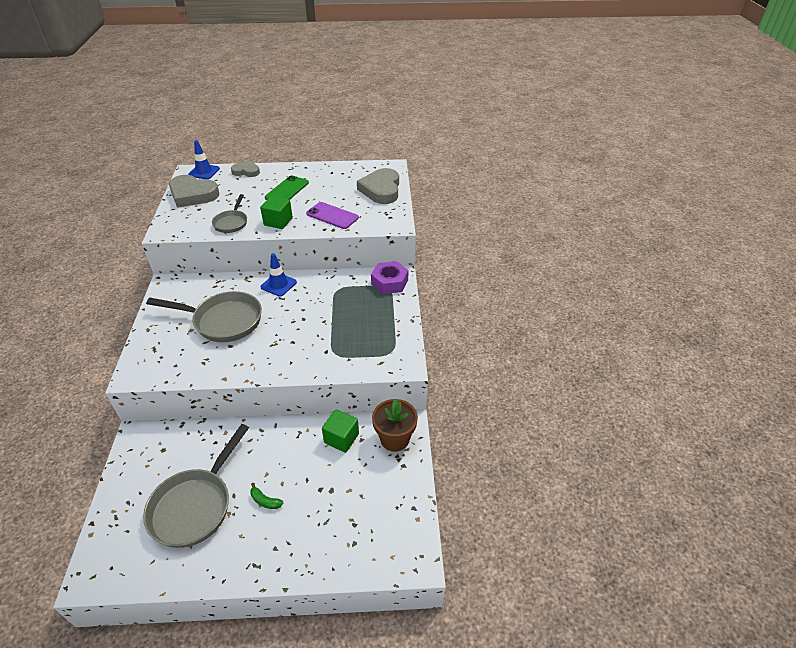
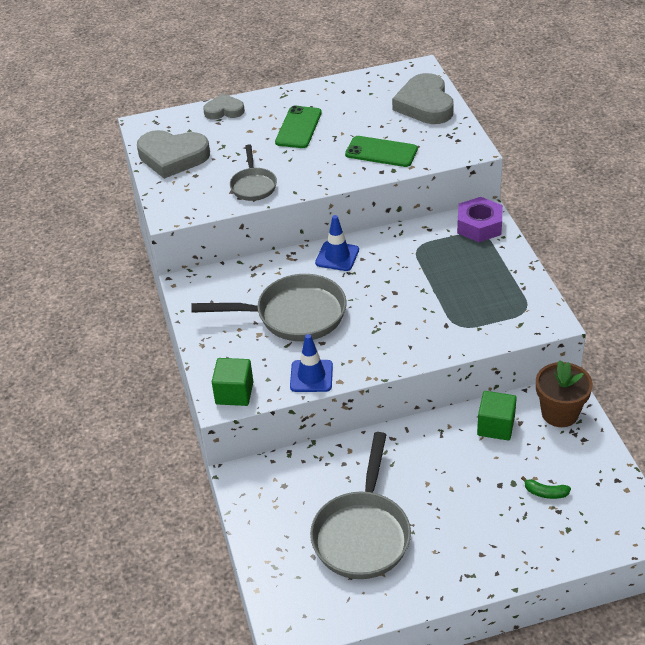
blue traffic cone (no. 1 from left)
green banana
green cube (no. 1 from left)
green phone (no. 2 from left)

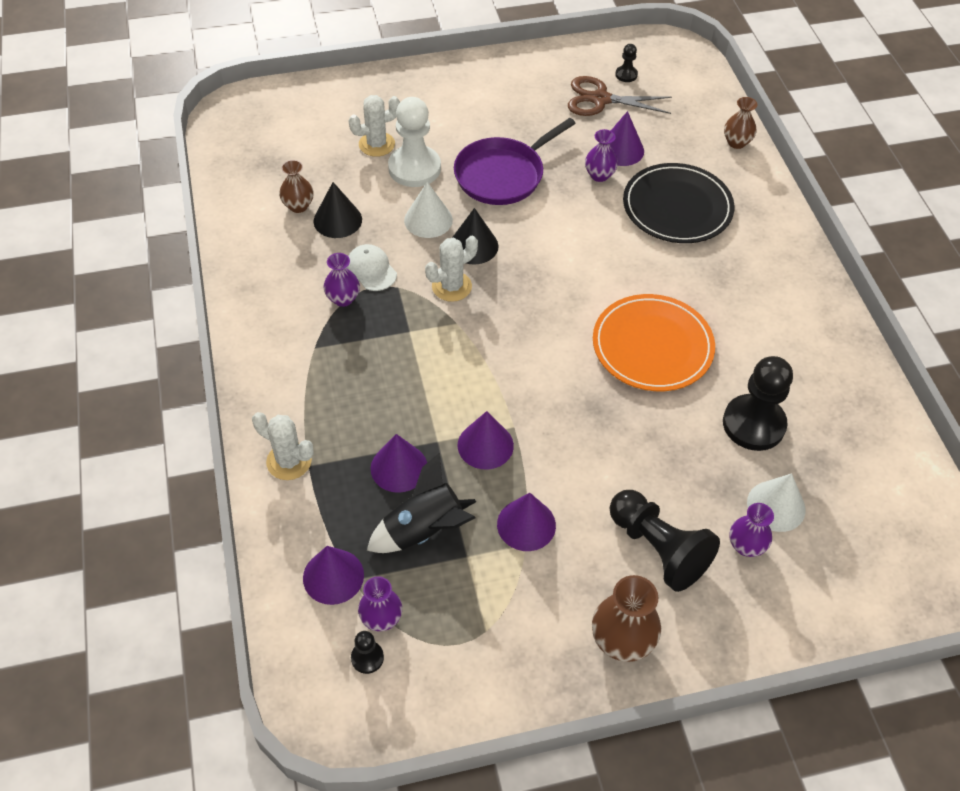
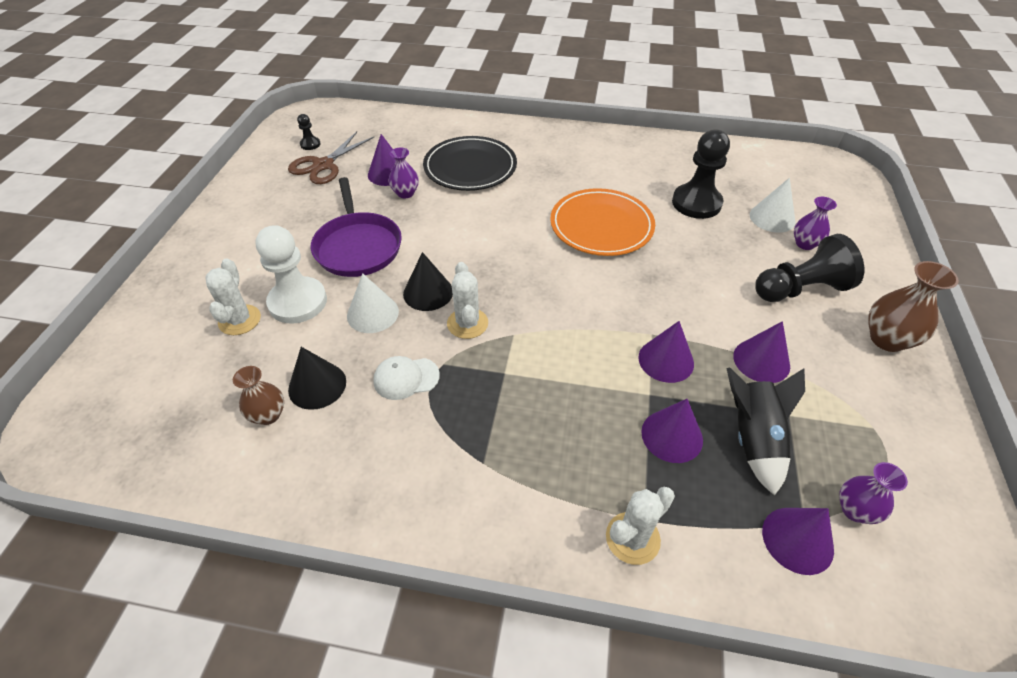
purple vase (no. 1 from left in the first image)
black pawn (no. 1 from left in the first image)
brown vase (no. 3 from left in the first image)

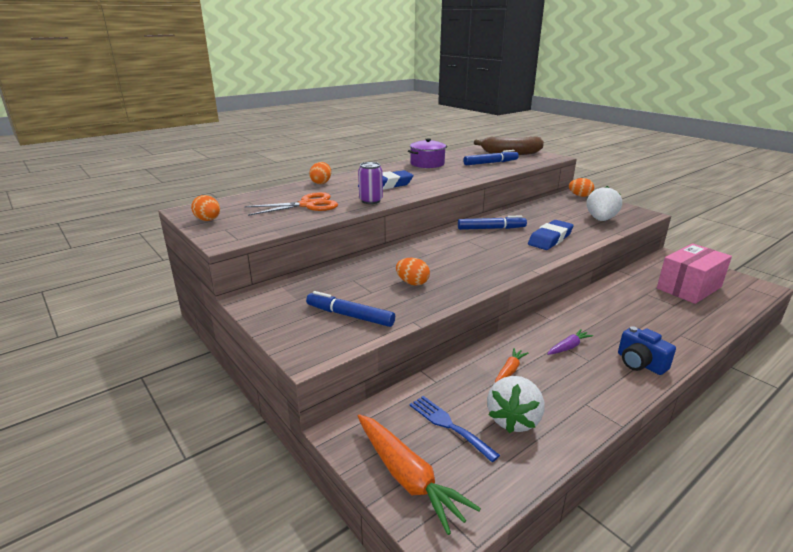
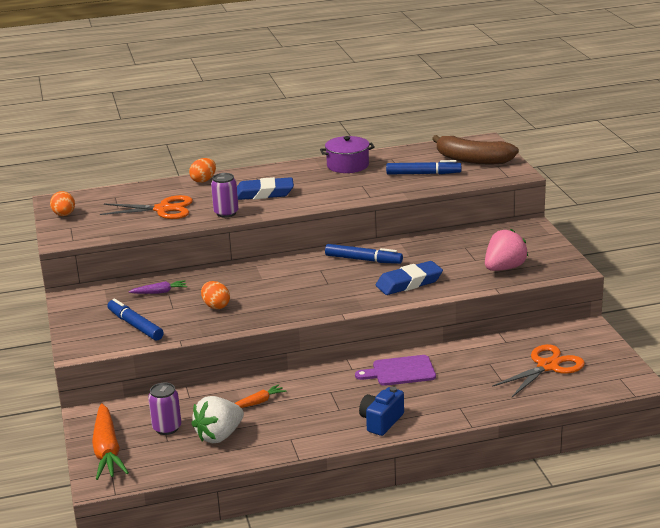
orange egg (no. 4 from left in the first image)
purple cutting board
purple carrot
purple can (no. 1 from left)
orange scissors (no. 2 from left)
pink strawberry
blue camera

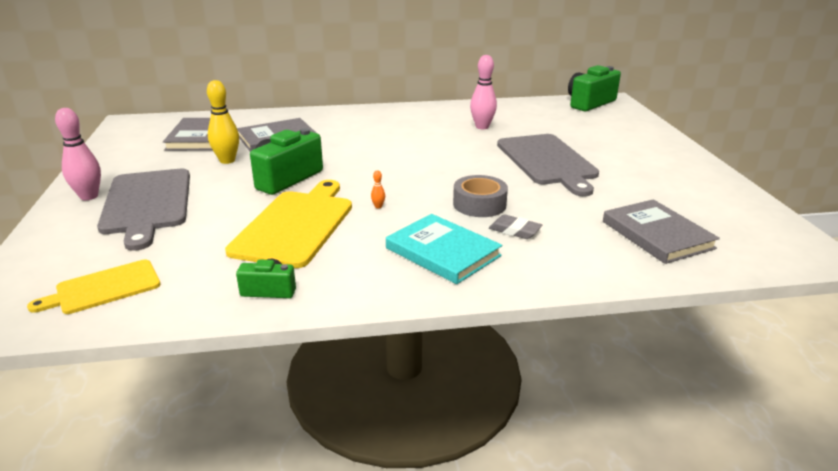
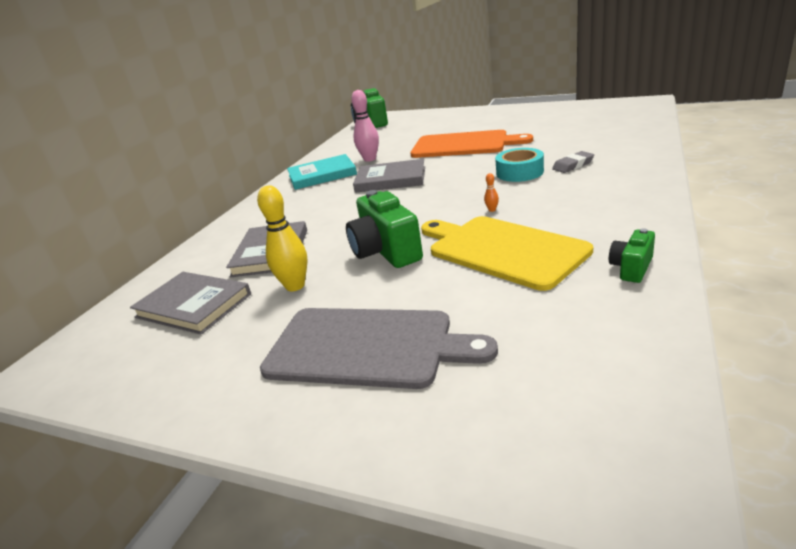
yellow cutting board (no. 1 from left in the first image)
pink bowling pin (no. 1 from left in the first image)
turquoise book
grey book (no. 3 from left)
turquoise tape
orange cutting board

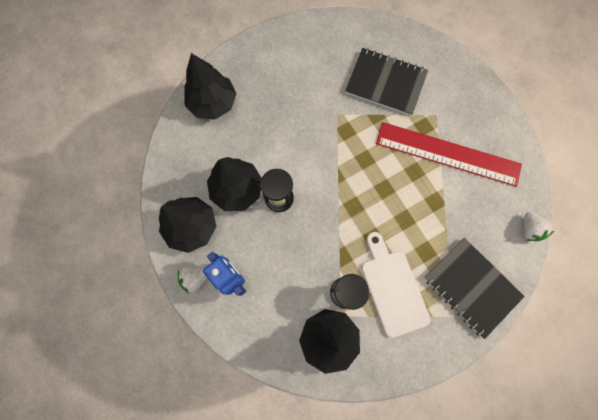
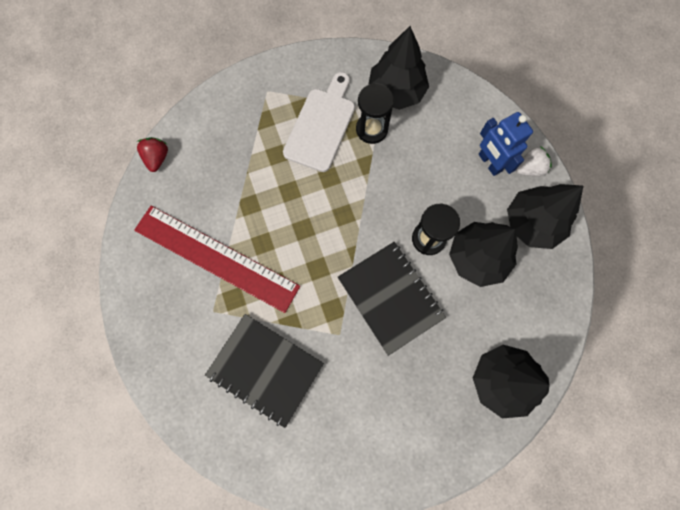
black notebook (no. 2 from left)
red strawberry
white cutting board

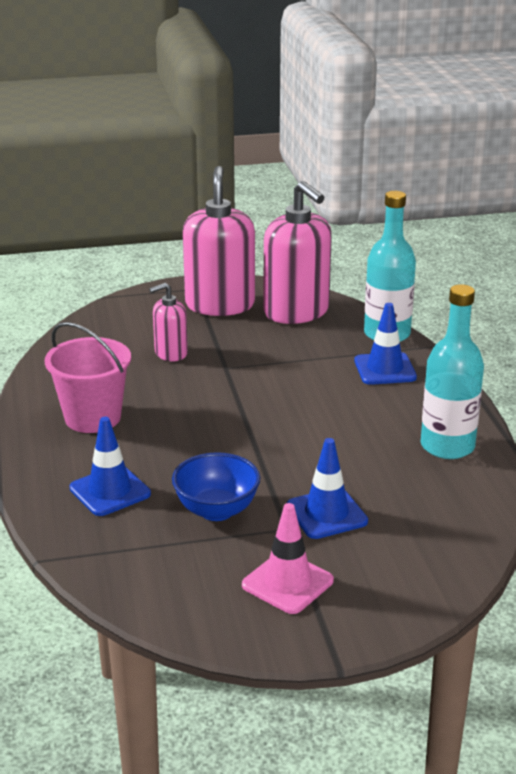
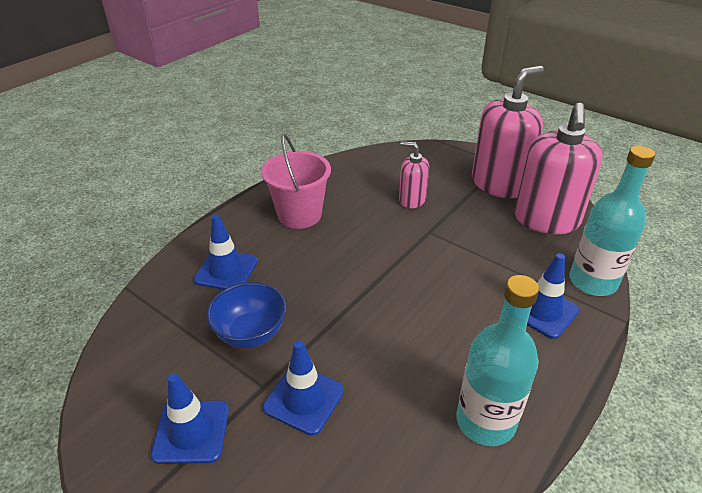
blue traffic cone (no. 1 from left)

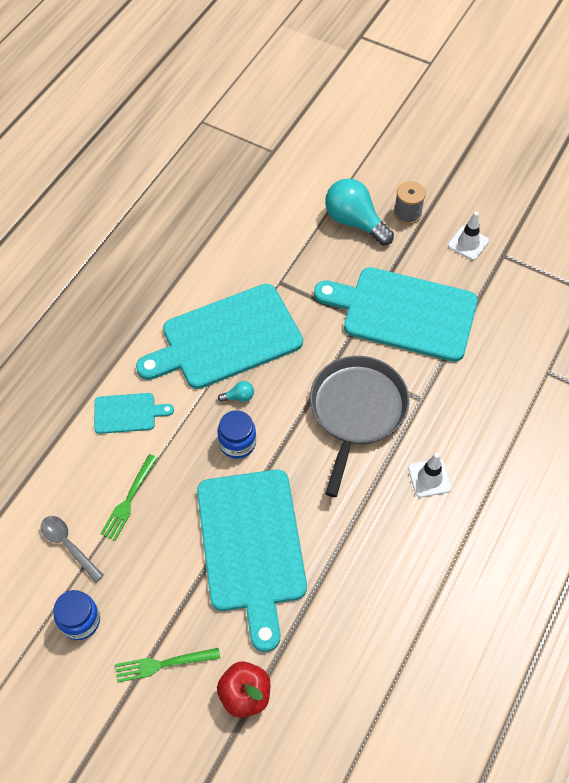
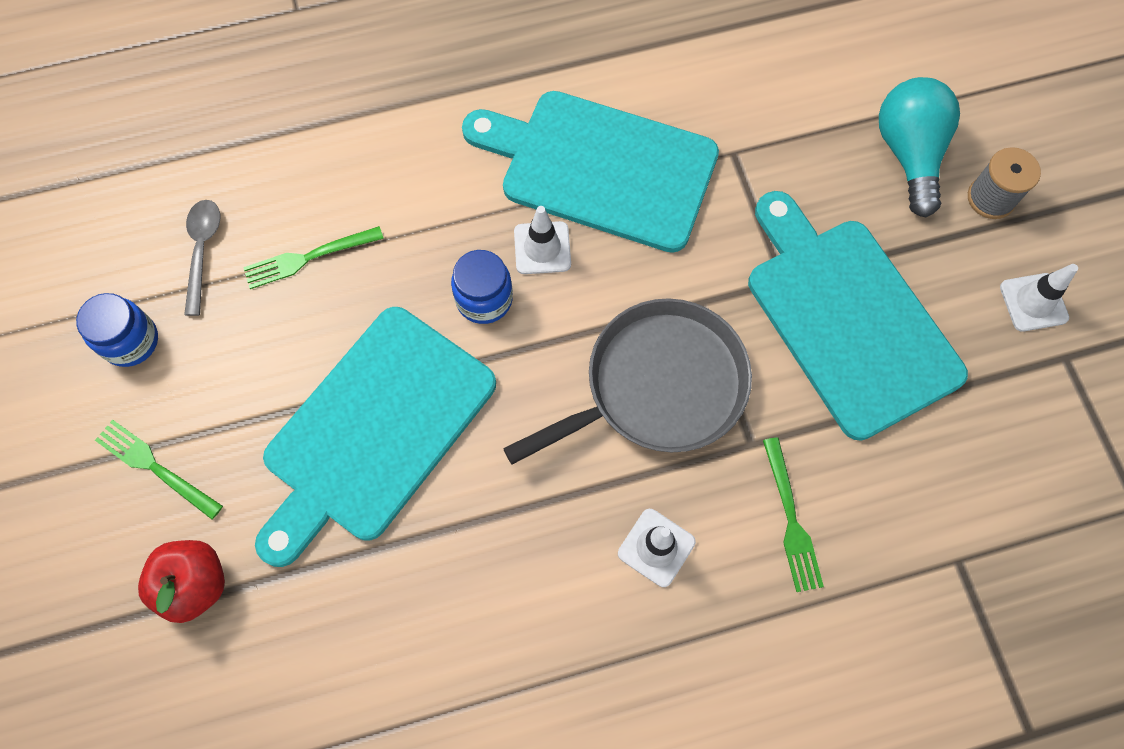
turquoise cutting board (no. 1 from left in the first image)
green fork (no. 3 from left)
white traffic cone (no. 1 from left)

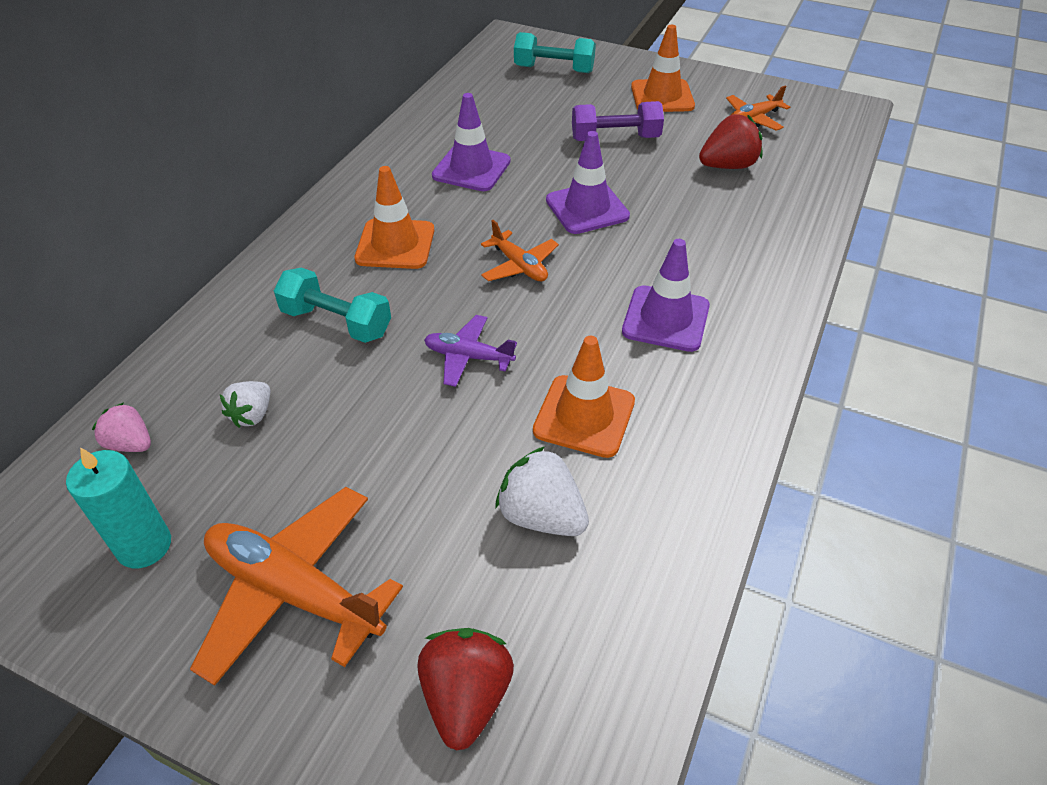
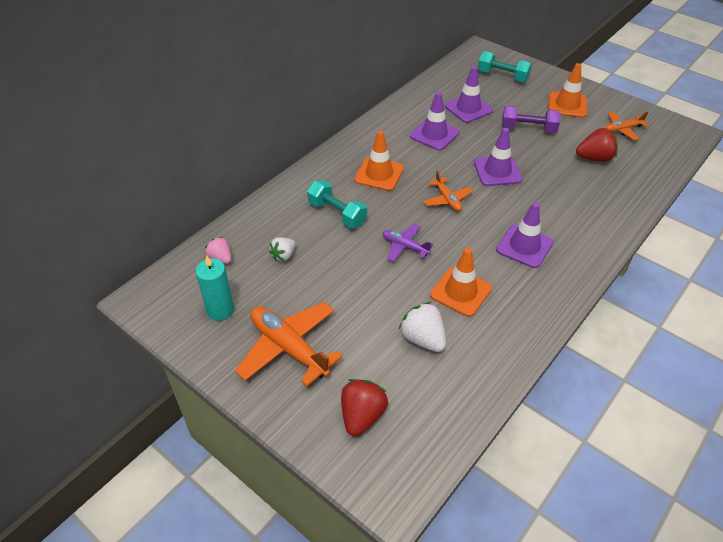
purple traffic cone (no. 2 from left)

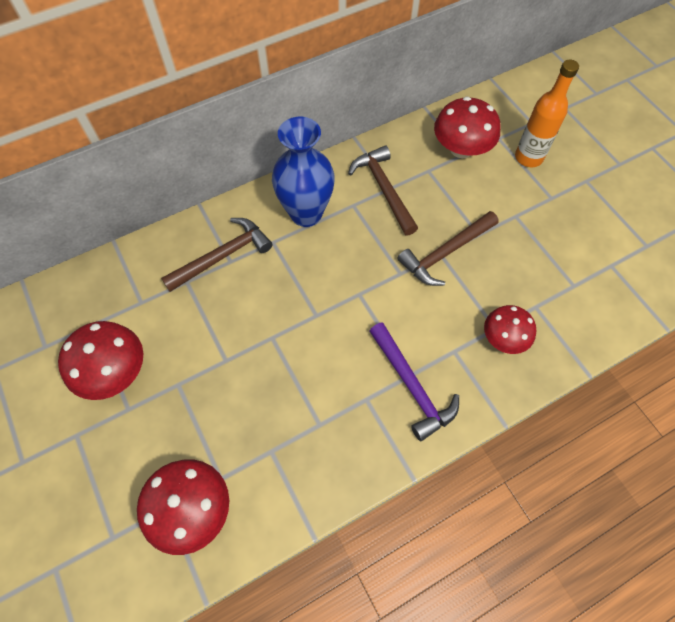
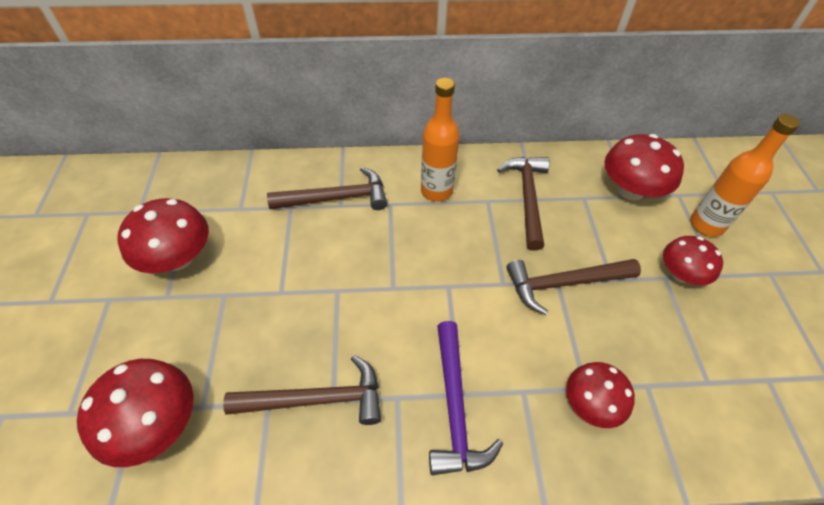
brown hammer (no. 1 from left)
red mushroom (no. 5 from left)
orange bottle (no. 1 from left)

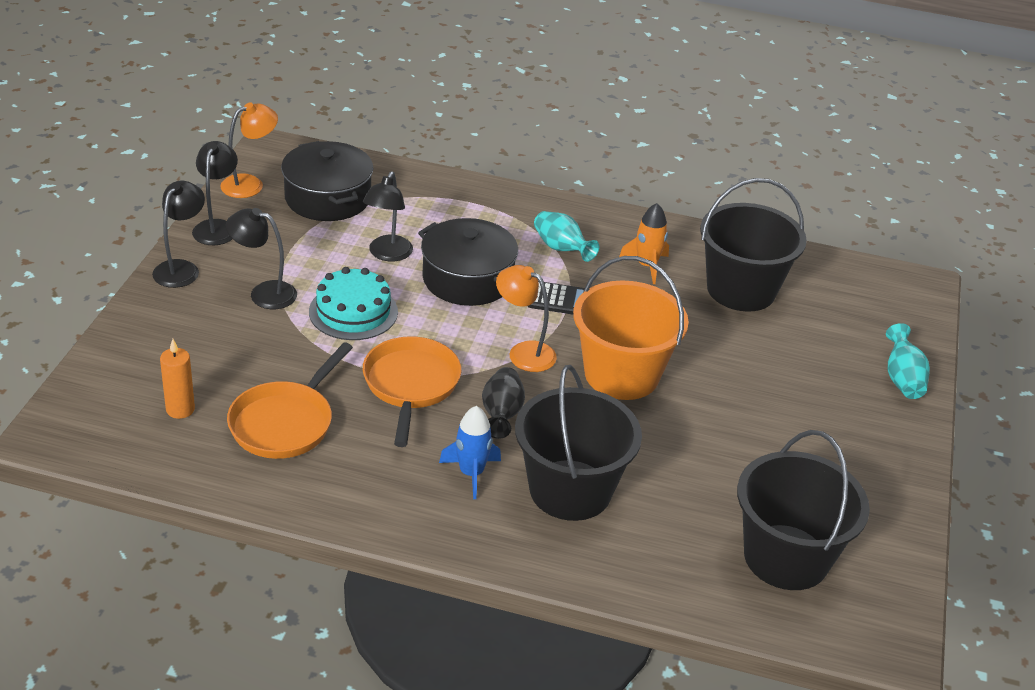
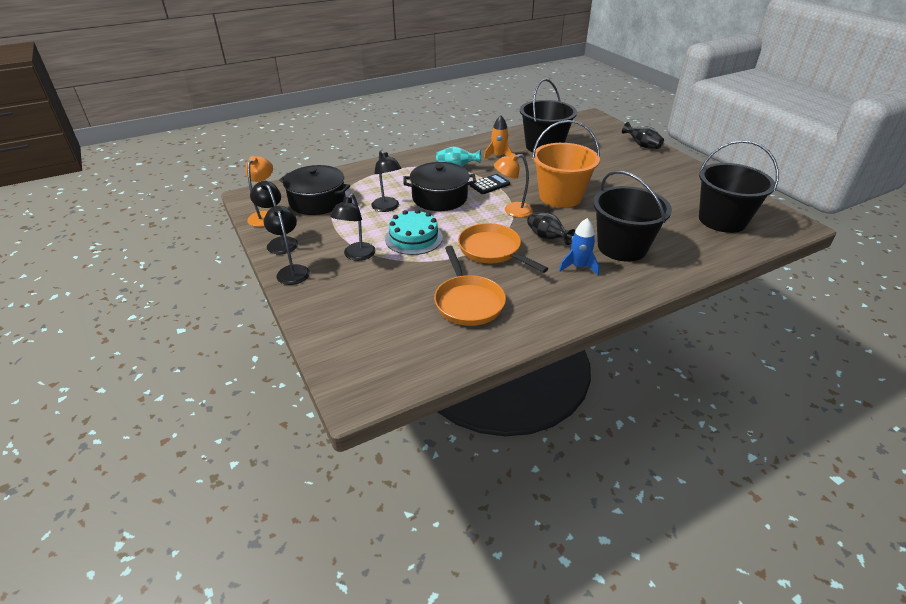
orange candle
black vase (no. 2 from left)
black lamp (no. 3 from left)

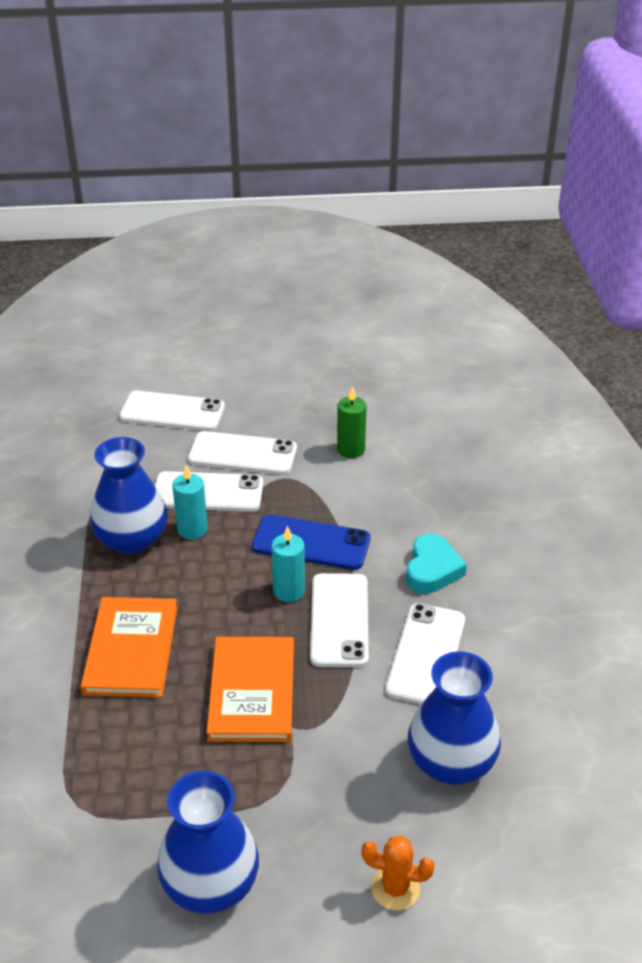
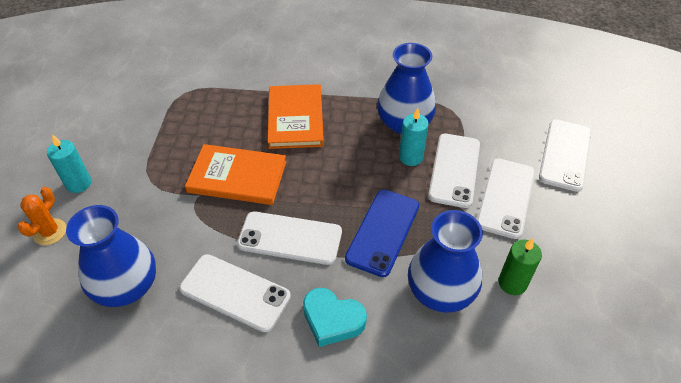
blue vase (no. 3 from left)
turquoise candle (no. 1 from left)
orange book (no. 2 from left)

